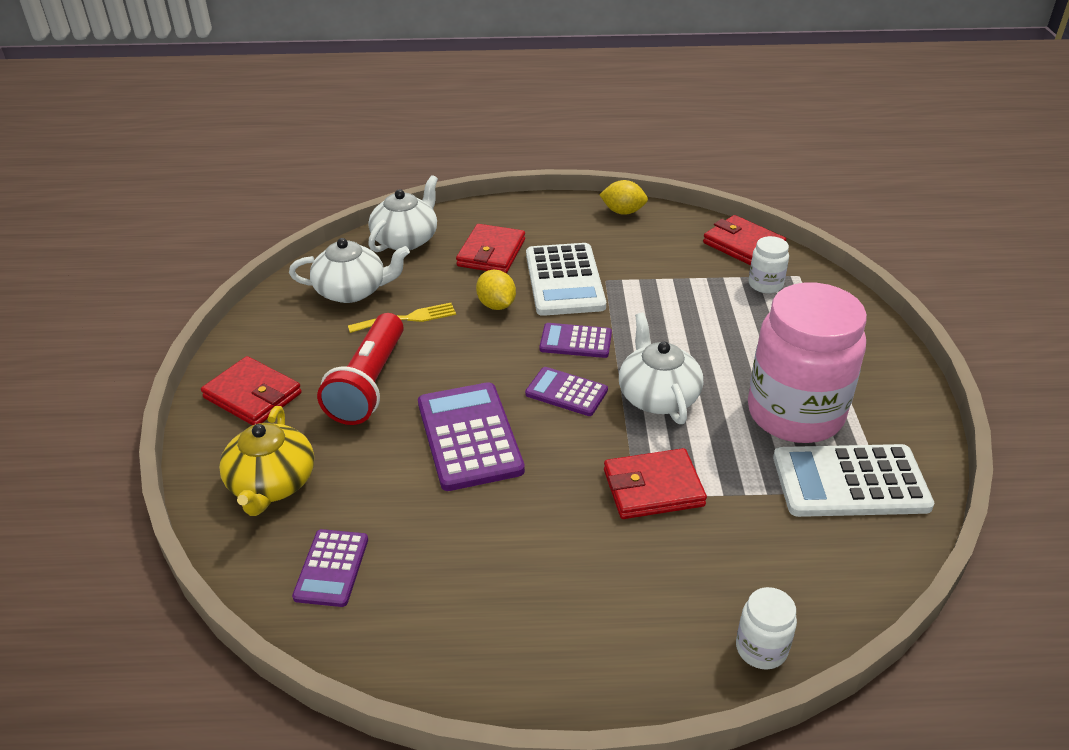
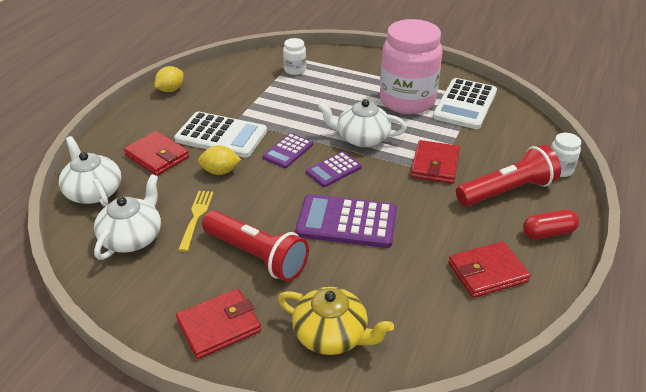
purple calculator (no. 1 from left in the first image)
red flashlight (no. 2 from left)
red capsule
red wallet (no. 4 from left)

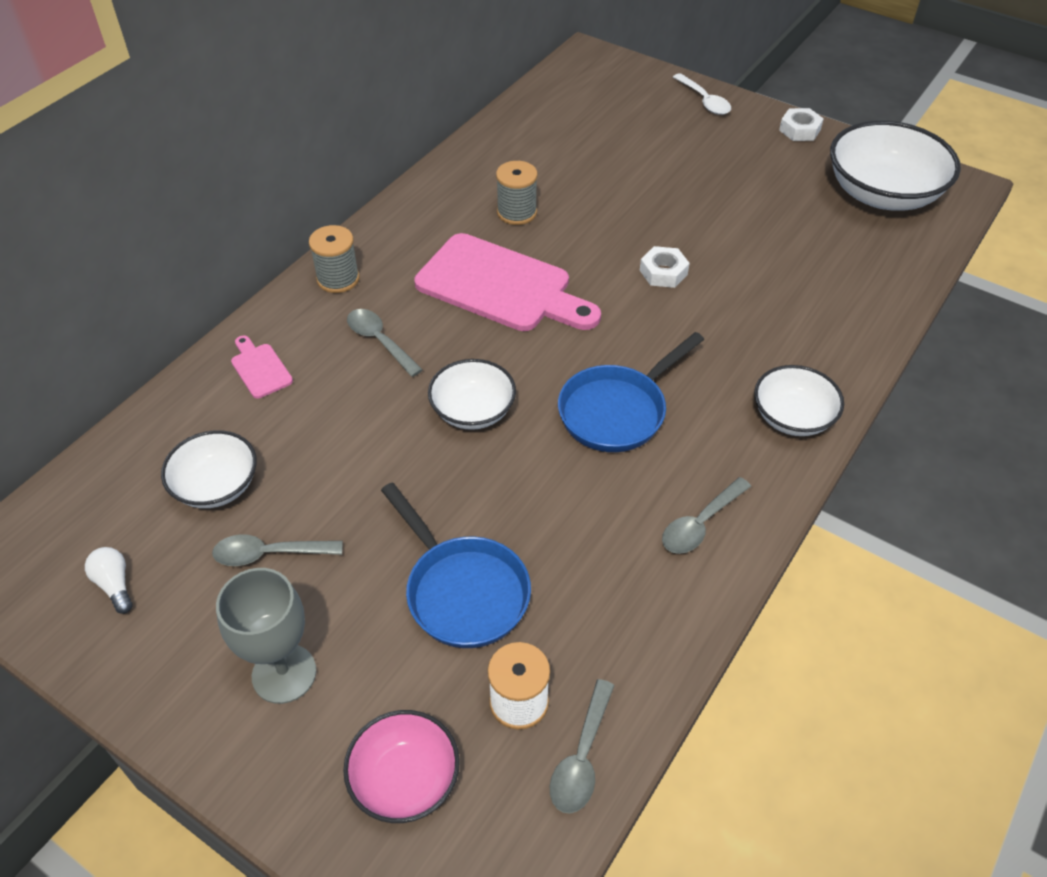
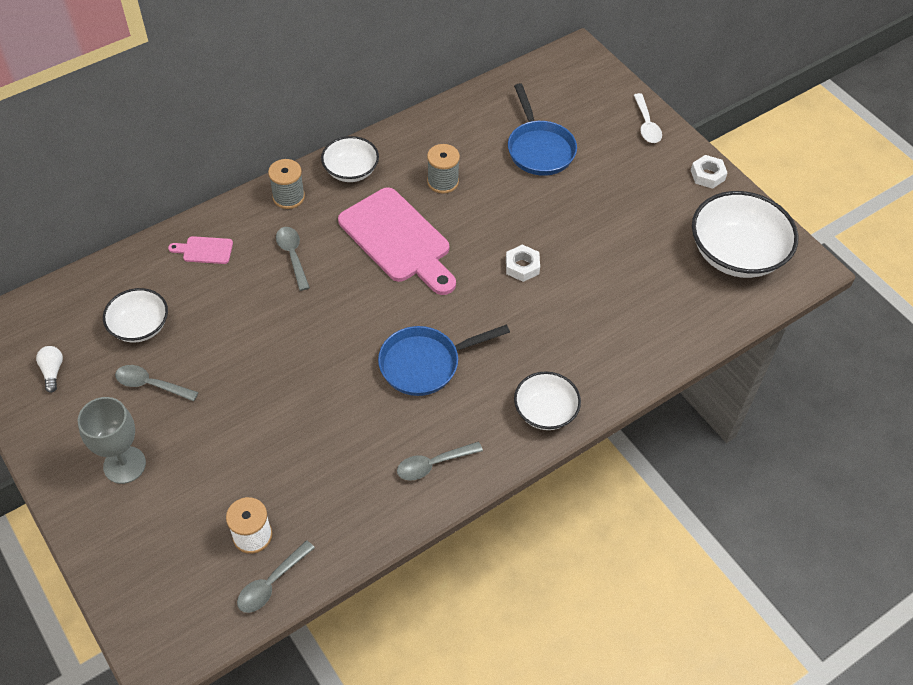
pink bowl
blue pan (no. 2 from left)
white bowl (no. 2 from left)
pink cutting board (no. 1 from left)

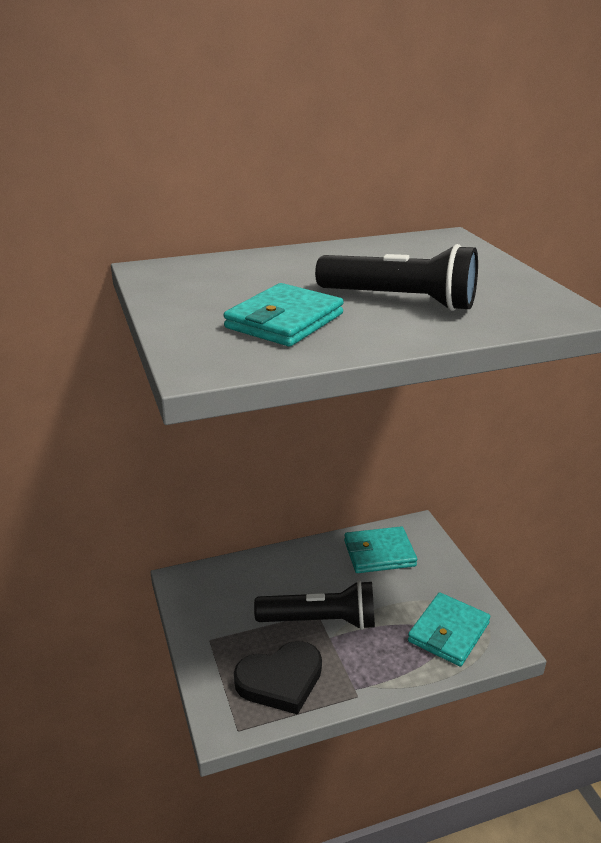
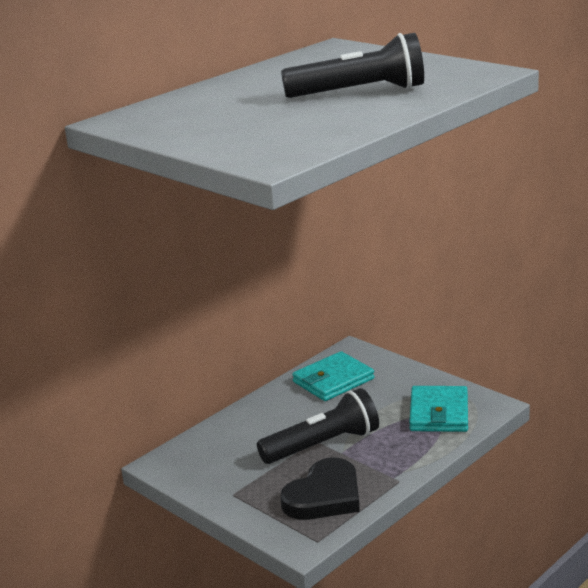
turquoise wallet (no. 1 from left in the first image)

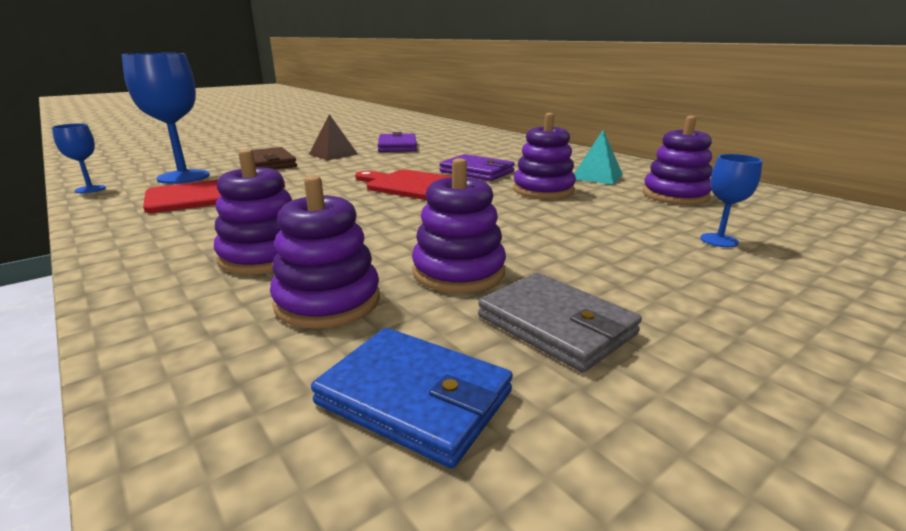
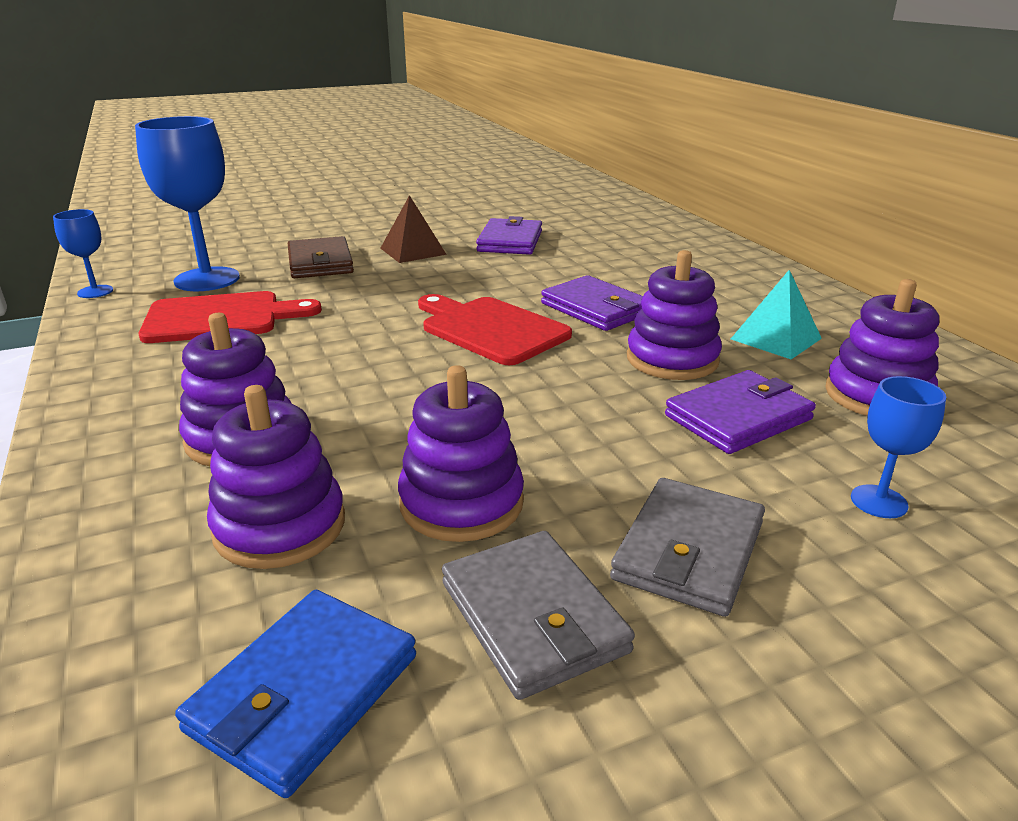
grey wallet (no. 2 from left)
purple wallet (no. 3 from left)
blue wallet

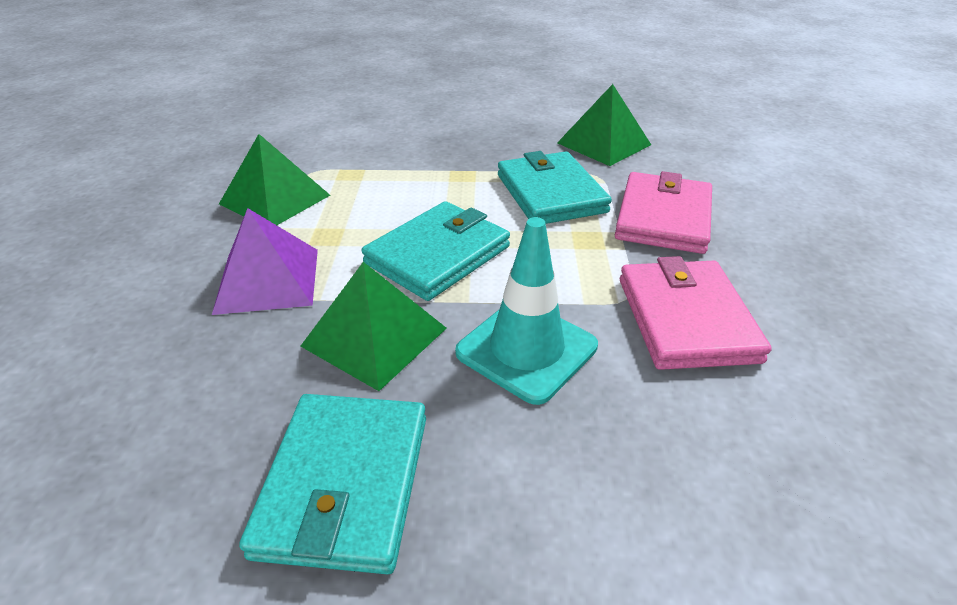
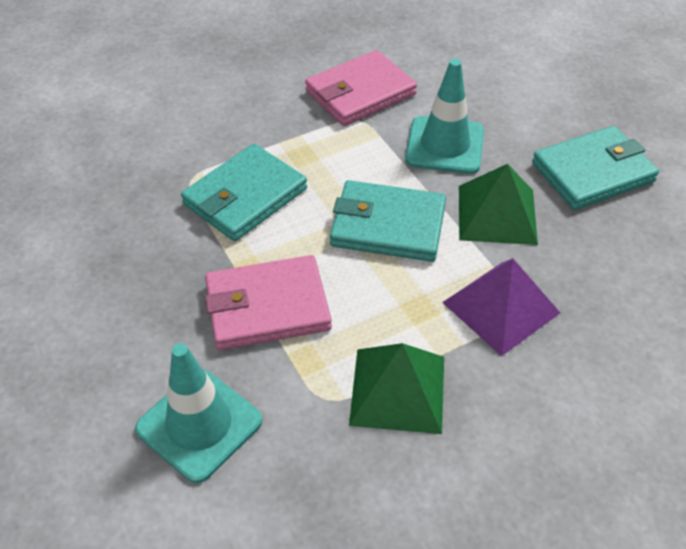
green pyramid (no. 3 from left in the first image)
turquoise traffic cone (no. 1 from left)
pink wallet (no. 1 from left)

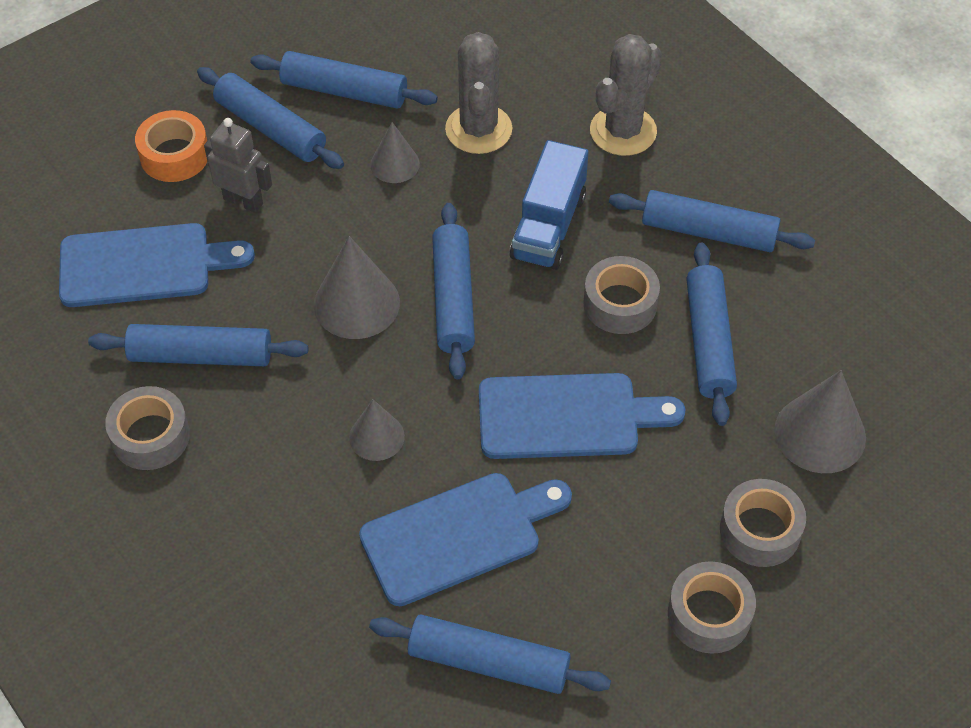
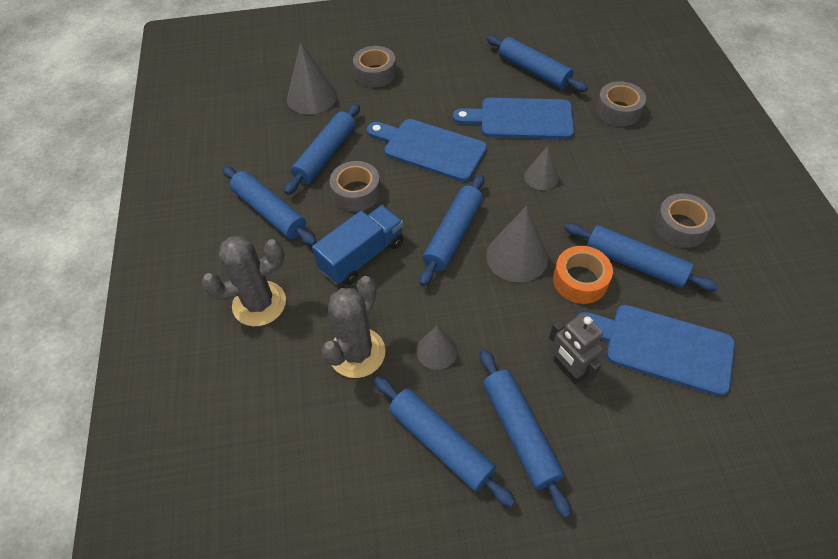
orange tape
grey tape (no. 3 from left)

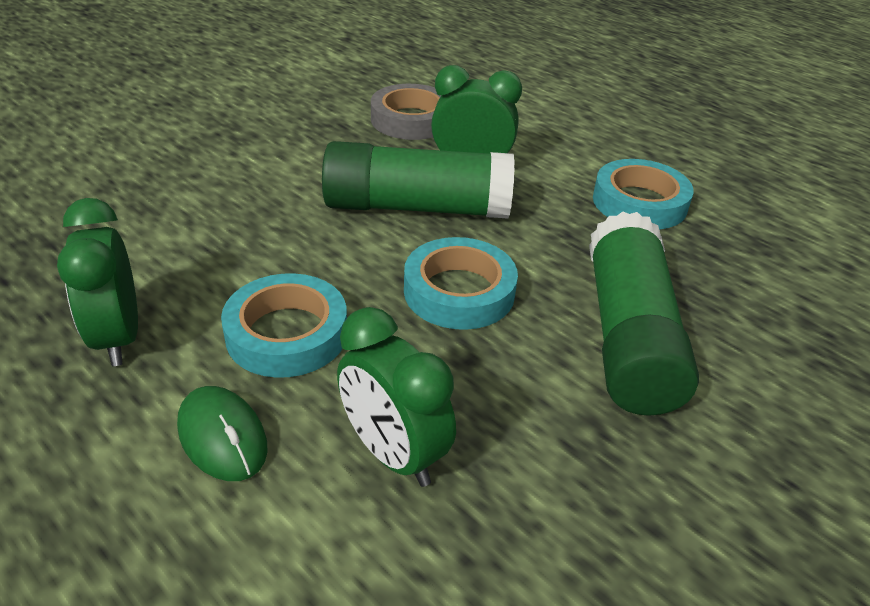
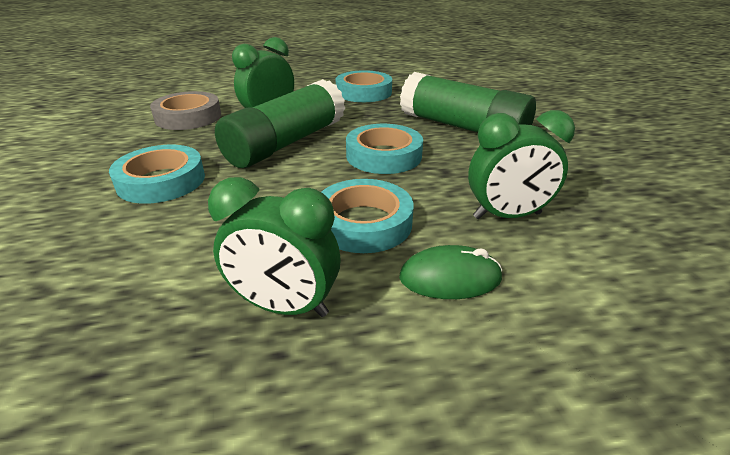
turquoise tape (no. 1 from left)

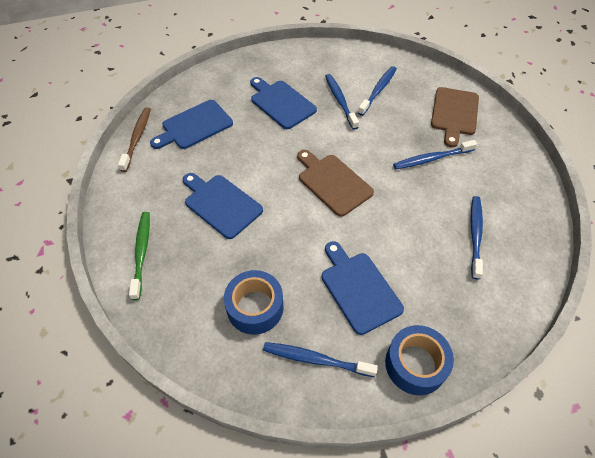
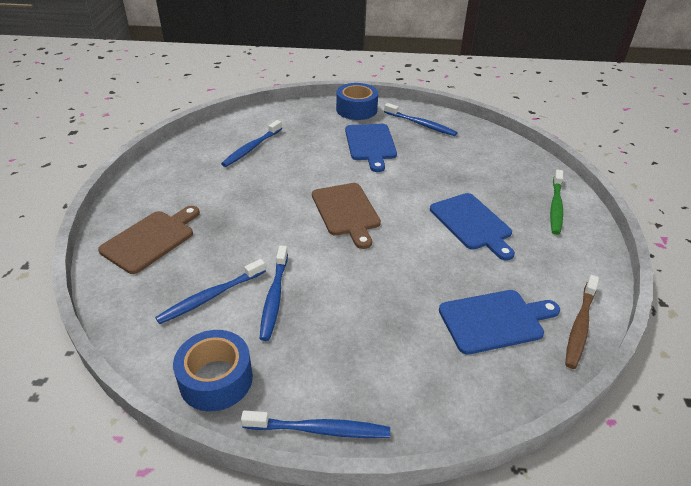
blue cutting board (no. 3 from left in the first image)
blue tape (no. 1 from left)
blue toothbrush (no. 4 from left)

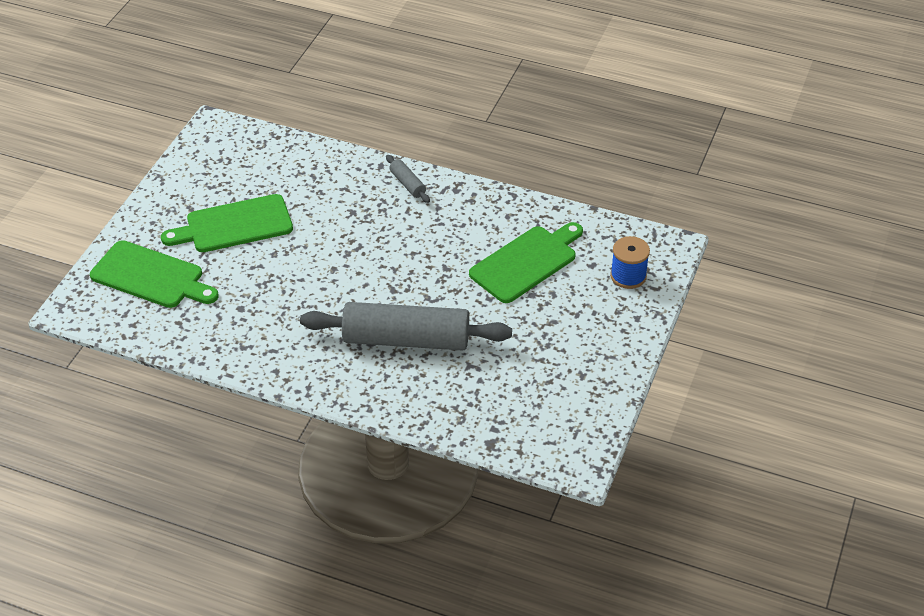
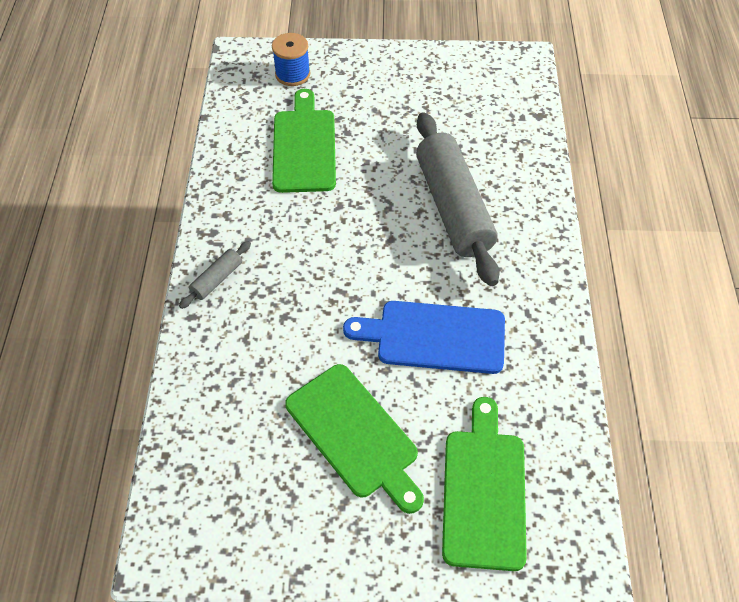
blue cutting board
green cutting board (no. 1 from left)

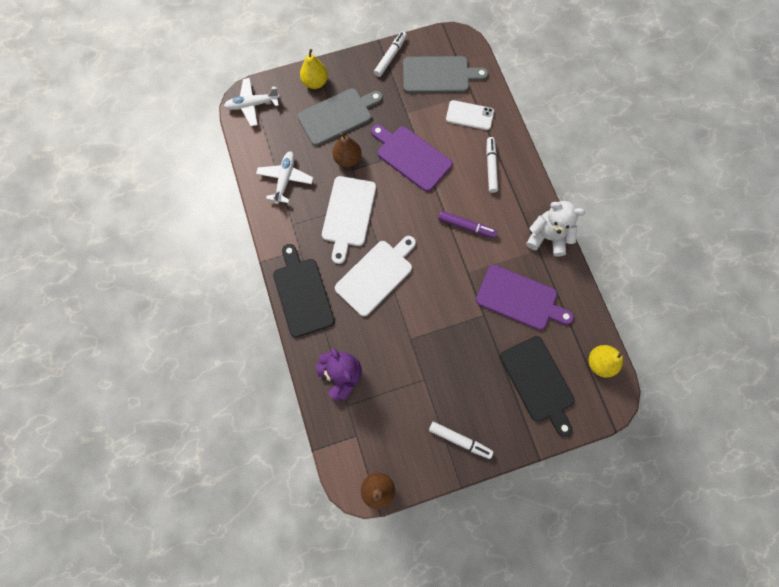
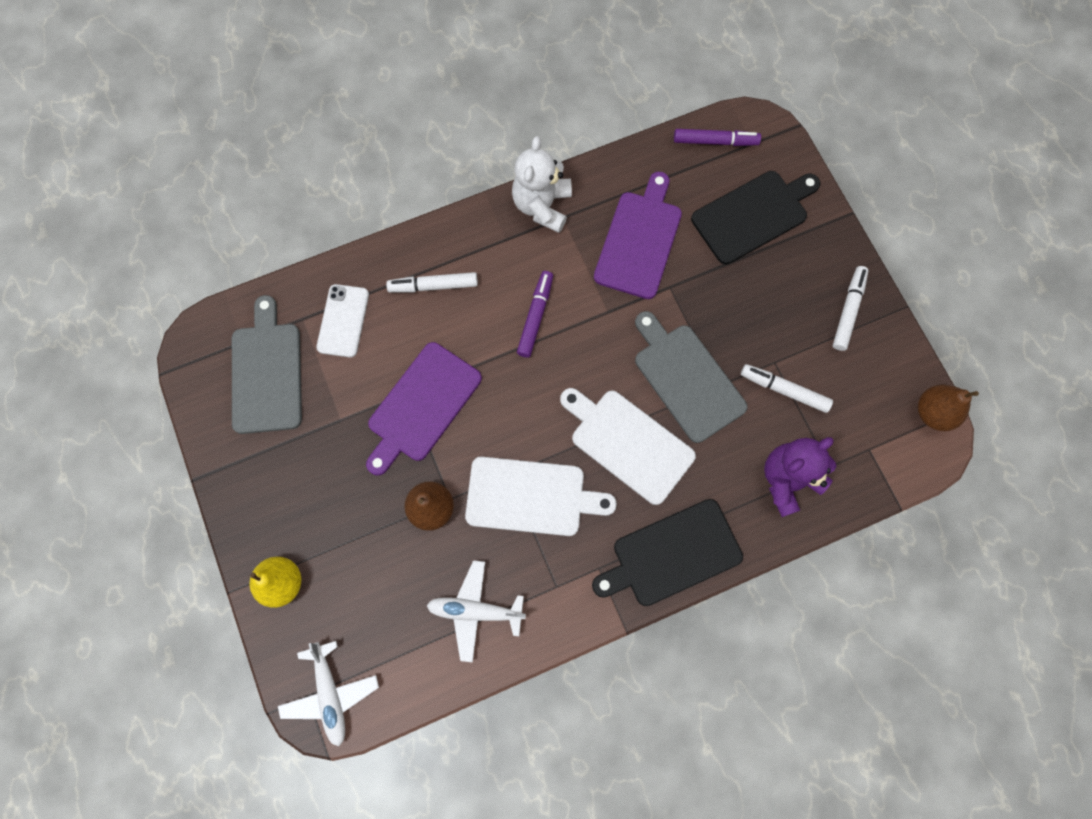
grey cutting board (no. 2 from left)
white marker (no. 2 from left)
purple marker (no. 2 from left)

